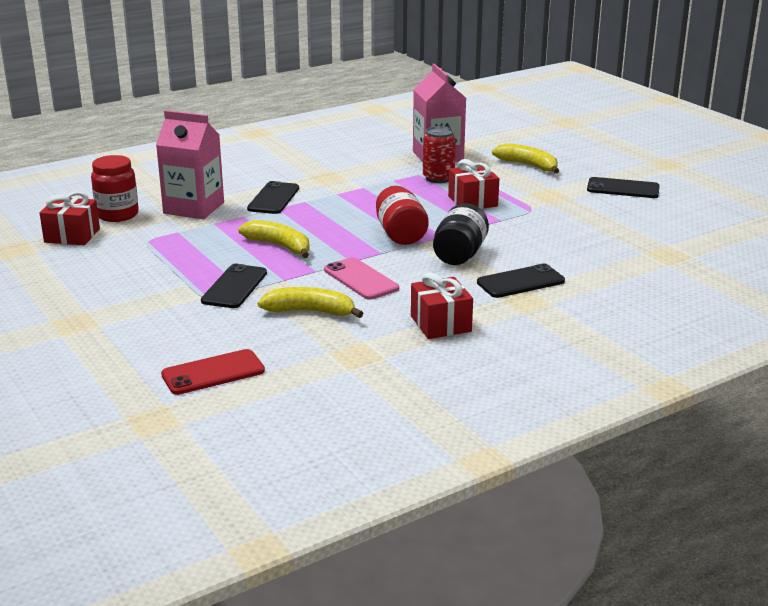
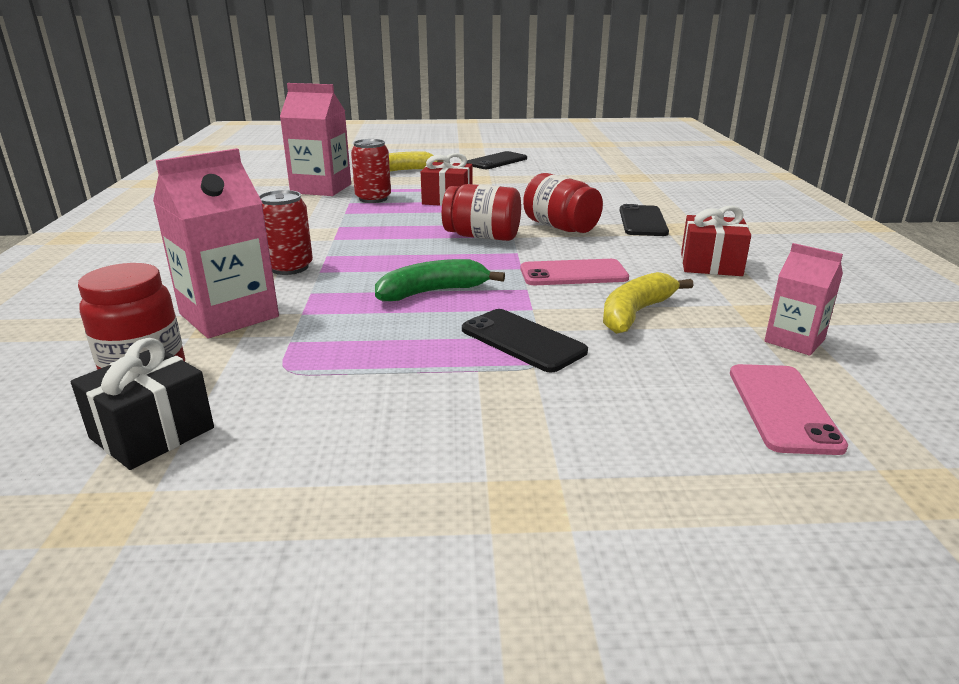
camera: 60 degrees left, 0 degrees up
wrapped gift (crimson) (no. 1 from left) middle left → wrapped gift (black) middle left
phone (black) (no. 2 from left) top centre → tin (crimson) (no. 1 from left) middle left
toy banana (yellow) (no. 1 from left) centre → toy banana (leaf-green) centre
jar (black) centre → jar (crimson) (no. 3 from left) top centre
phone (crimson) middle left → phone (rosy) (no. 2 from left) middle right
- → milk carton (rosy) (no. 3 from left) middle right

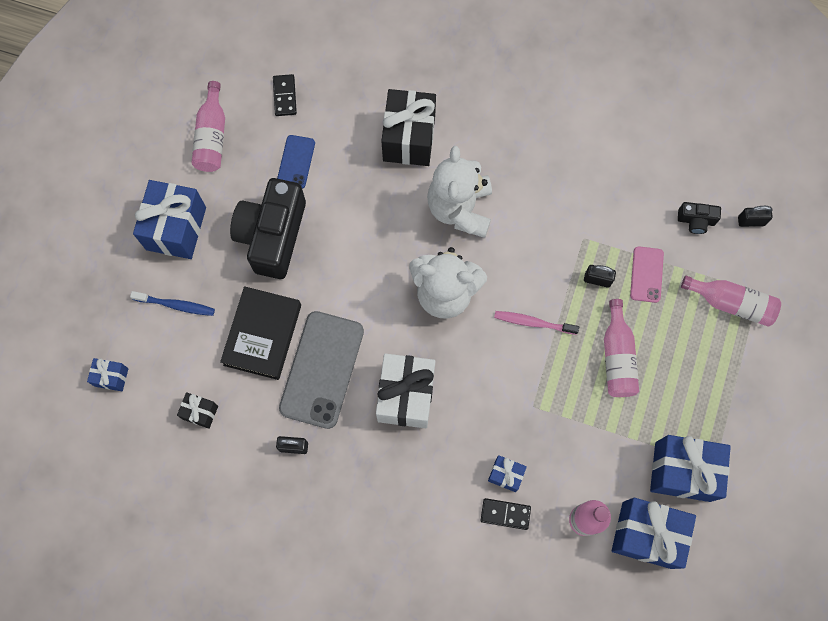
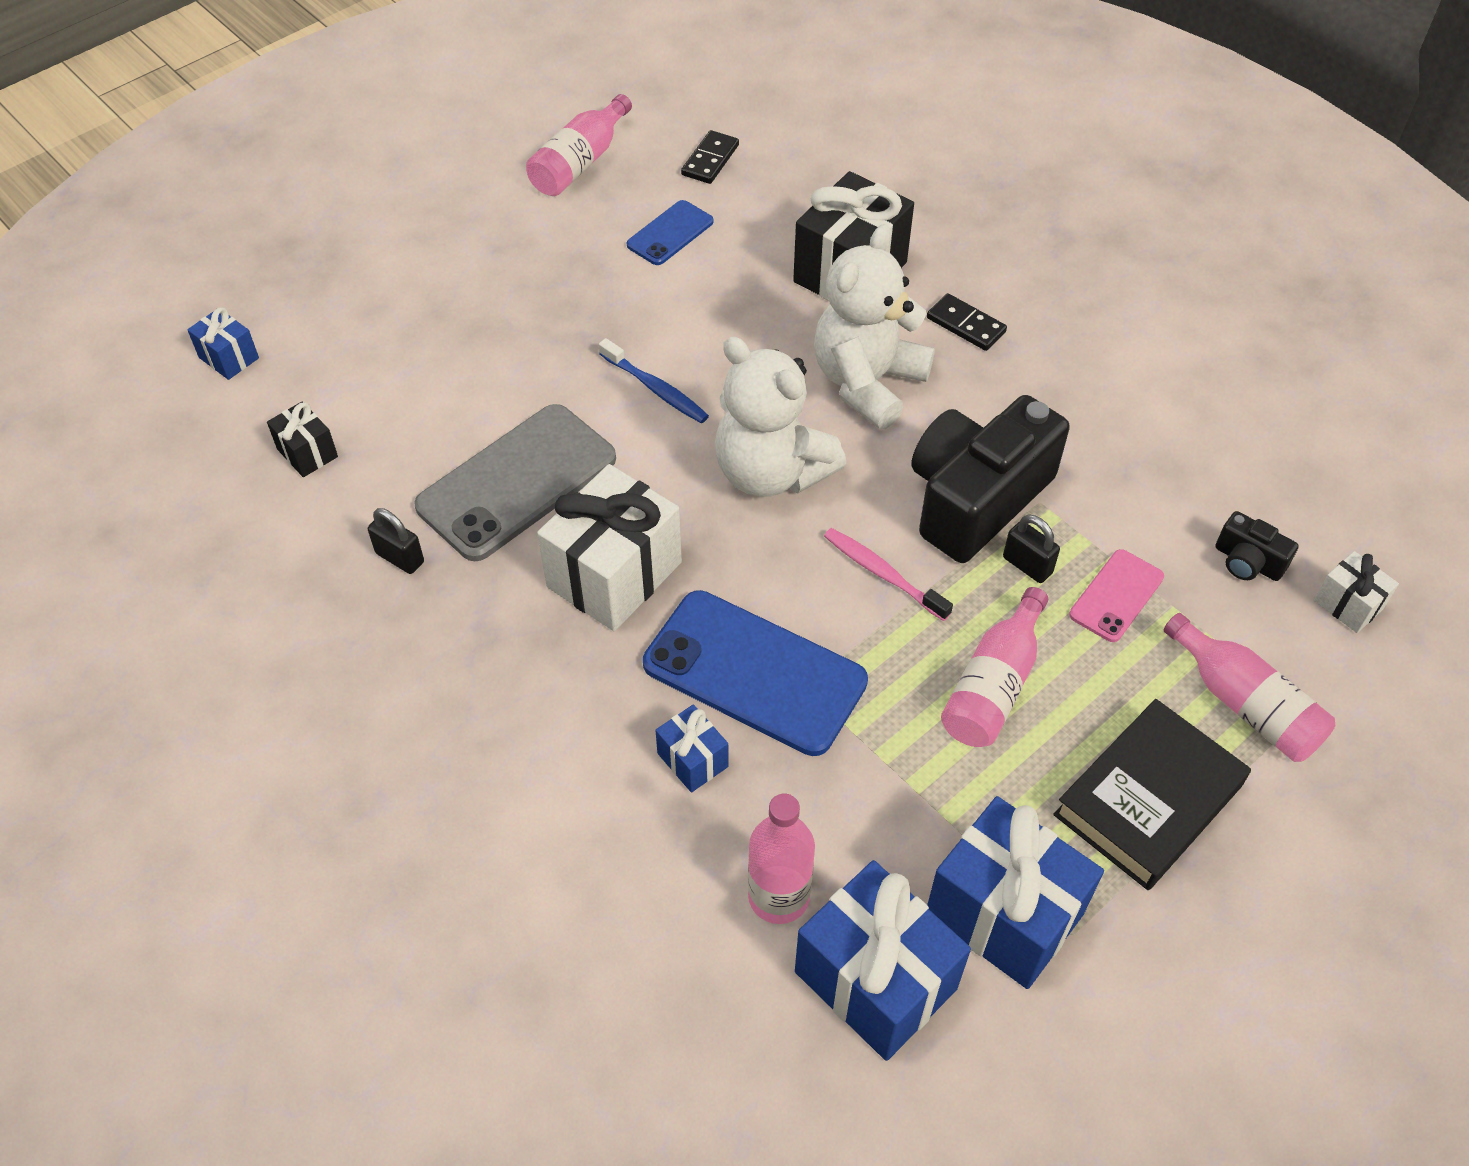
camera: 30 degrees right, 20 degrees down
tooth brush (cobalt) middle left → tooth brush (cobalt) top centre, shifted
- → phone (cobalt) (no. 2 from left) centre
camera (black) (no. 1 from left) middle left → camera (black) (no. 1 from left) middle right, shifted
domino piece (black) (no. 2 from left) bottom centre → domino piece (black) (no. 2 from left) top centre, shifted
book (black) middle left → book (black) bottom right, shifted
lock (black) (no. 3 from left) middle right → wrapped gift (snow-white) (no. 2 from left) middle right
wrapped gift (cobalt) (no. 2 from left) middle left → -

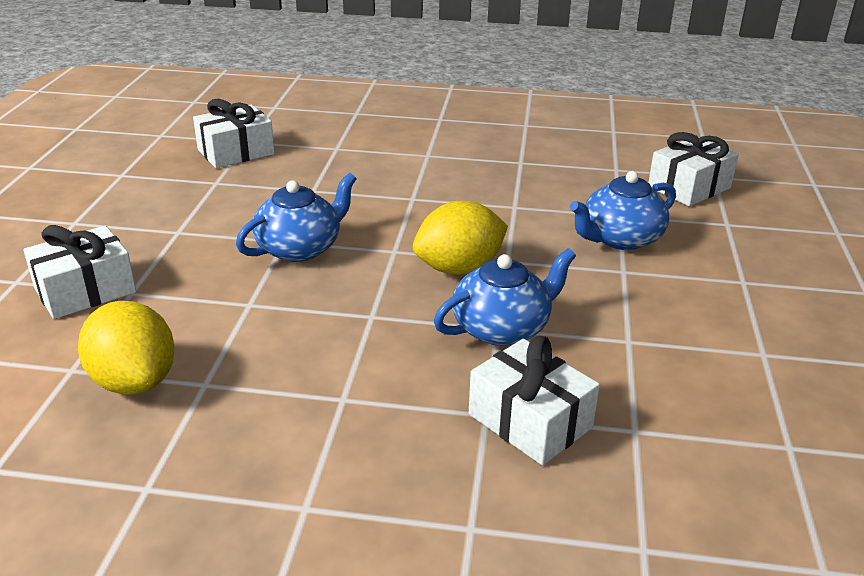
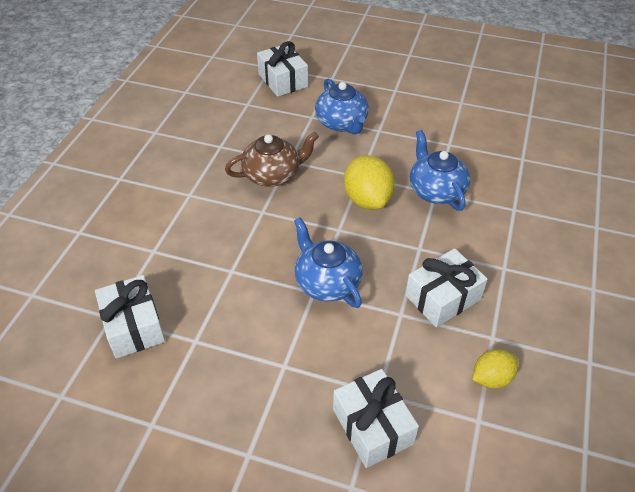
camera: 80 degrees left, 15 degrees up
- → tea pot (russet) top centre
wrapped gift (snow-white) (no. 3 from left in the first image) bottom centre → wrapped gift (snow-white) (no. 4 from left) middle right, shifted
toy lemon (yellow) (no. 1 from left in the first image) middle left → toy lemon (yellow) (no. 2 from left) bottom right, x0.61

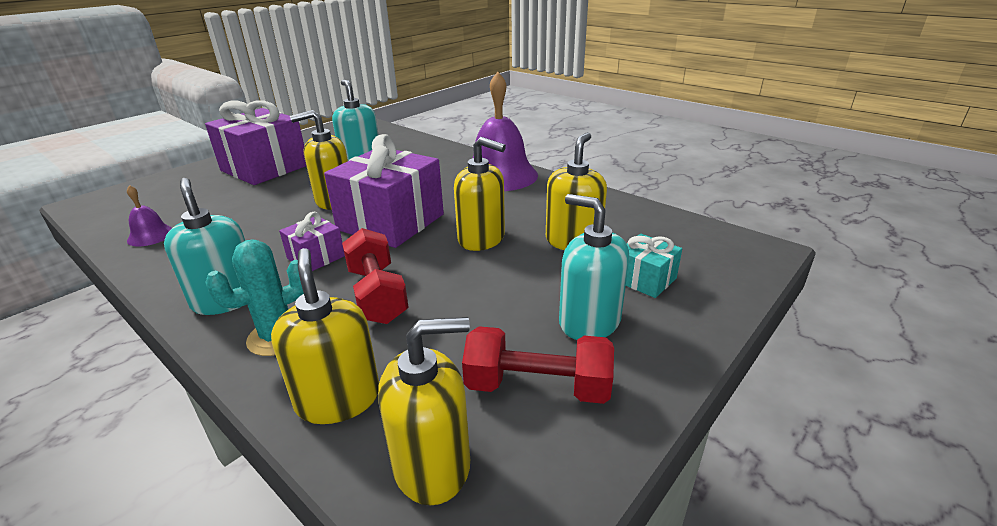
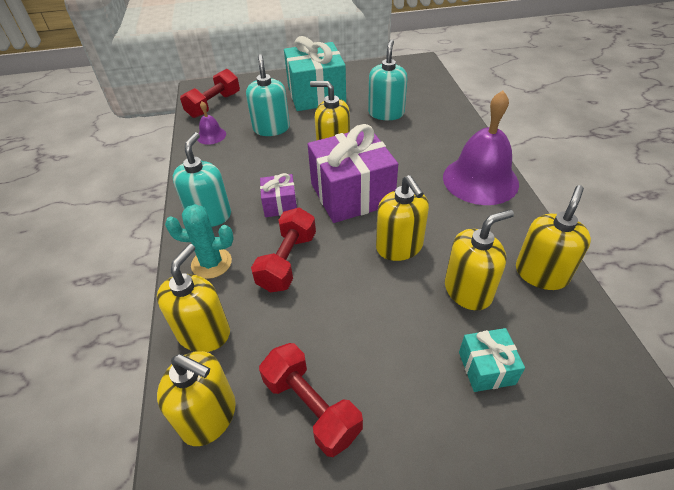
camera: 40 degrees right, 15 degrees up
- → free weight (crimson) (no. 1 from left) top left
pump bottle (turquoise) (no. 3 from left in the first image) centre → pump bottle (turquoise) (no. 2 from left) top centre, shifted
wrapped gift (royal purple) (no. 1 from left) top left → wrapped gift (turquoise) (no. 1 from left) top centre
- → pump bottle (yellow) (no. 6 from left) middle right

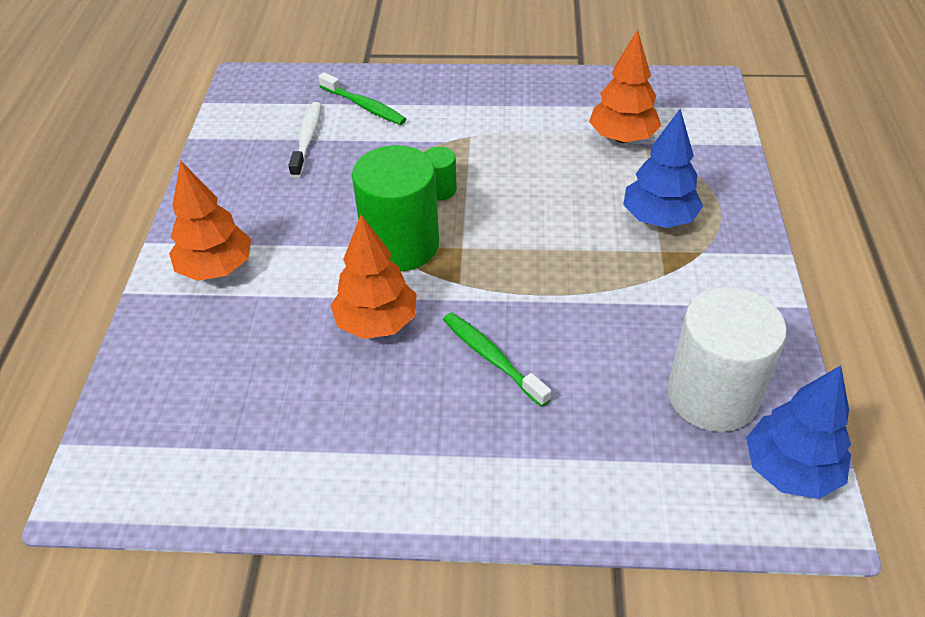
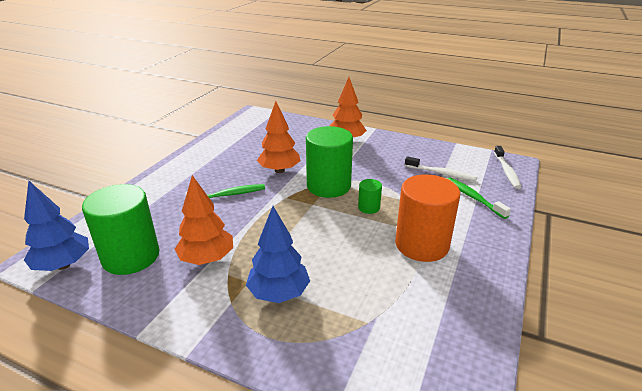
camera: 110 degrees right, 15 degrees down
cylinder (snow-white) middle right → cylinder (leaf-green) (no. 1 from left) middle left
tree (orange-coloured) (no. 3 from left in the first image) top right → tree (orange-coloured) (no. 1 from left) middle left, shifted
- → cylinder (orange-coloured) centre
tooth brush (leaf-green) (no. 1 from left in the first image) top centre → tooth brush (leaf-green) (no. 2 from left) middle right, 90 degrees clockwise
- → tooth brush (snow-white) (no. 2 from left) middle right

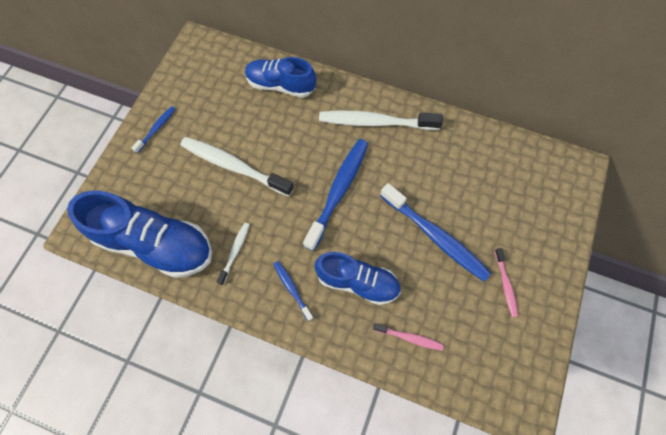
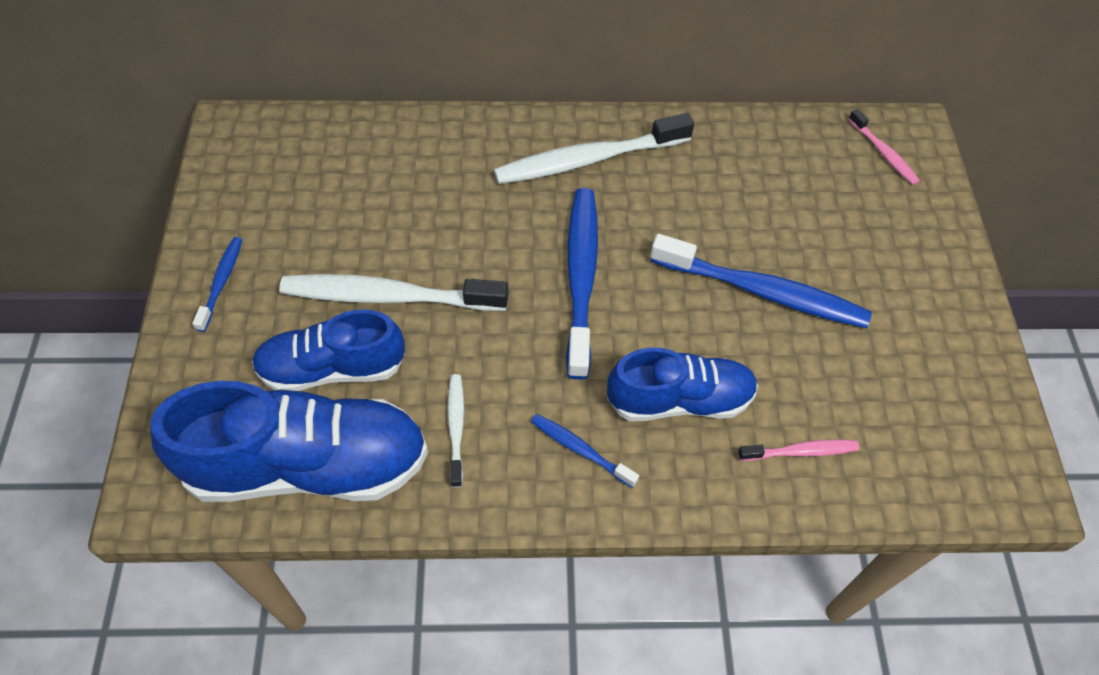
camera: 25 degrees left, 10 degrees down
lace-up shoe (cobalt) (no. 2 from left) top centre → lace-up shoe (cobalt) (no. 2 from left) middle left, shifted
tooth brush (rosy) (no. 2 from left) middle right → tooth brush (rosy) (no. 2 from left) top right, shifted

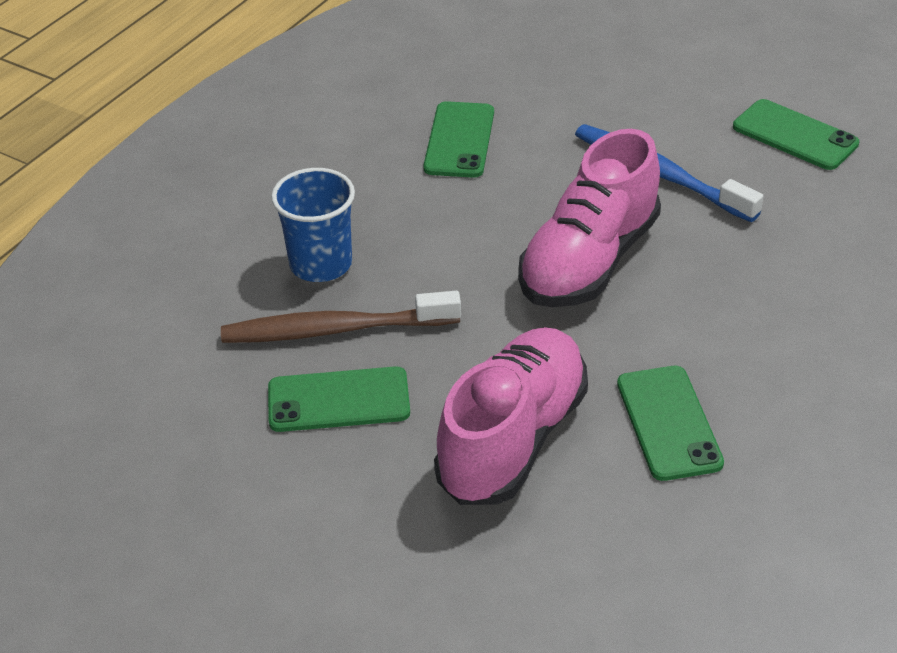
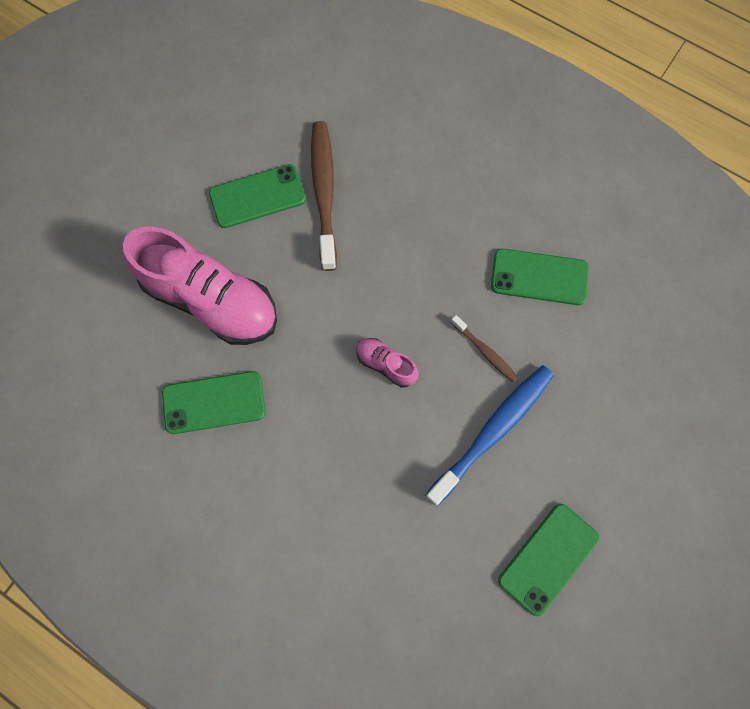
camera: 90 degrees right, 30 degrees up
phone (leaf-green) (no. 1 from left in the first image) centre → phone (leaf-green) (no. 2 from left) top centre, 75 degrees clockwise
lace-up shoe (rosy) (no. 2 from left) centre, x0.44
- → tooth brush (russet) (no. 2 from left) centre
cup (cobalt) centre → -

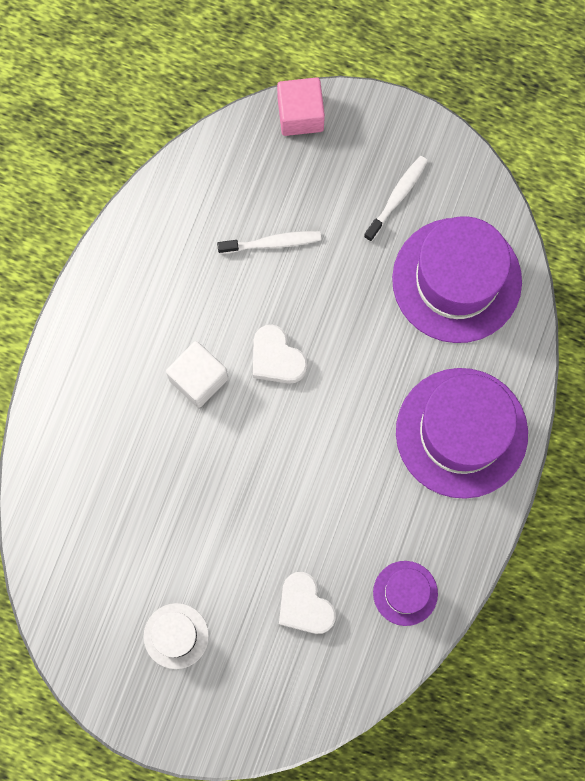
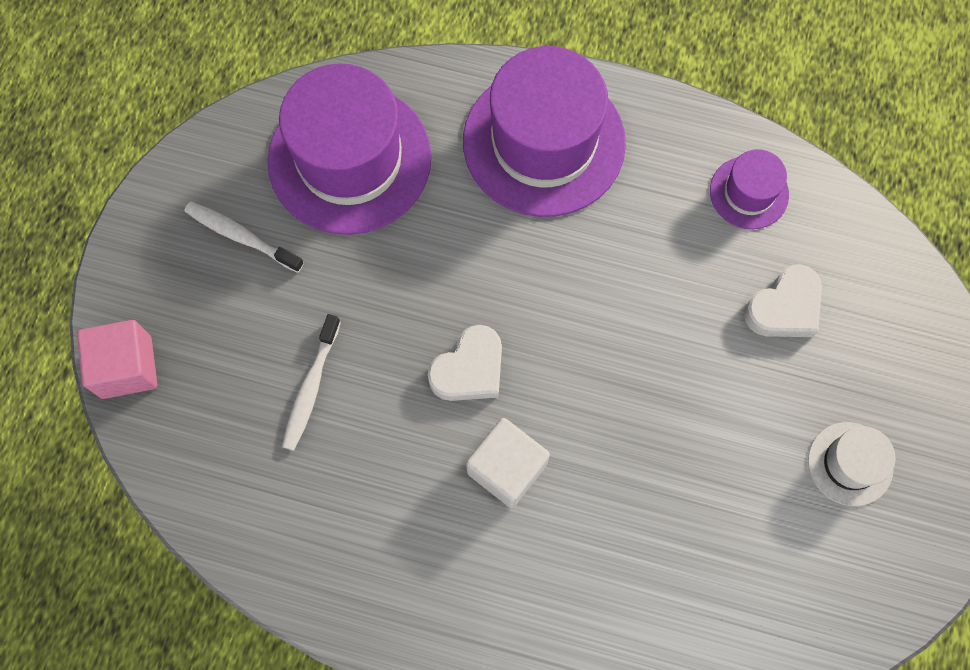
camera: 95 degrees left, 5 degrees down
tooth brush (snow-white) (no. 1 from left in the first image) top centre → tooth brush (snow-white) (no. 2 from left) middle left, 150 degrees counterclockwise

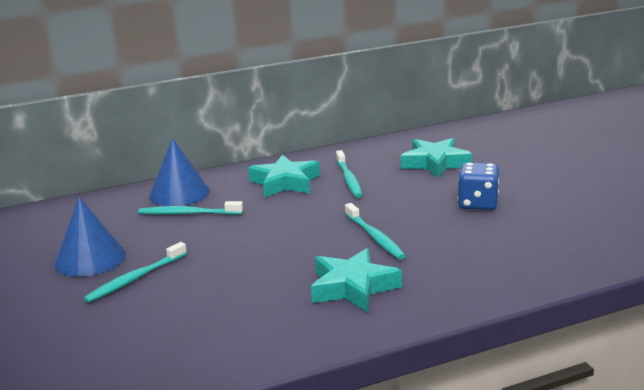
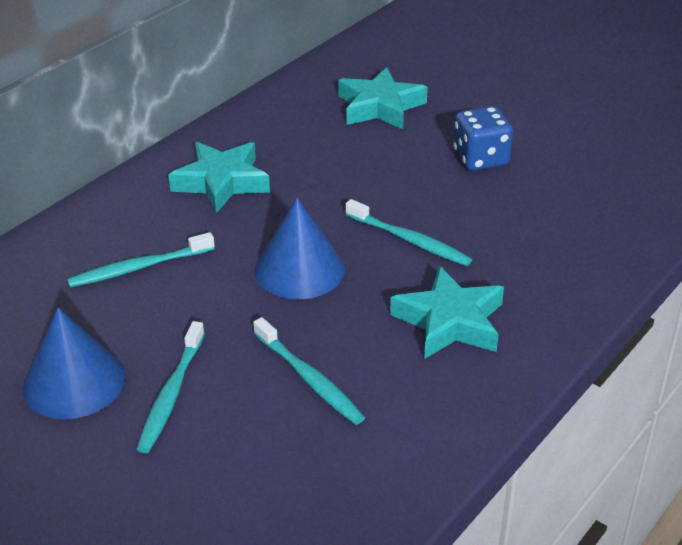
camera: 30 degrees left, 15 degrees up
tooth brush (turquoise) (no. 3 from left) centre → tooth brush (turquoise) (no. 3 from left) bottom centre, shifted
cone shape (cobalt) (no. 2 from left) middle left → cone shape (cobalt) (no. 2 from left) centre, shifted

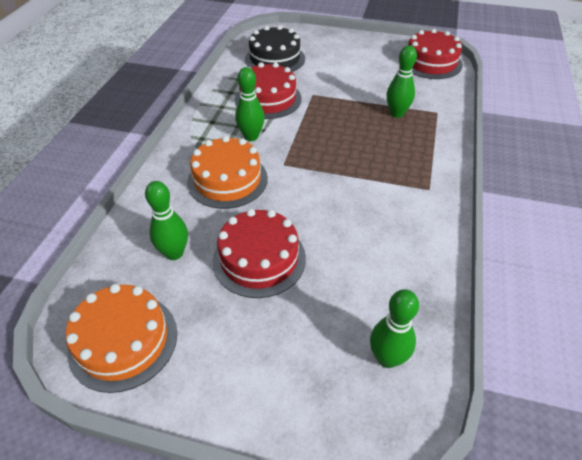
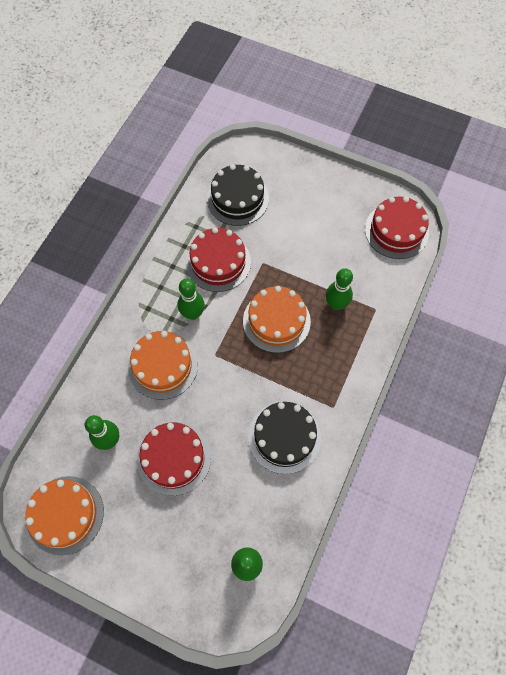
camera: 10 degrees right, 20 degrees up
- → cake (orange-coloured) (no. 3 from left) centre
- → cake (black) (no. 2 from left) centre

